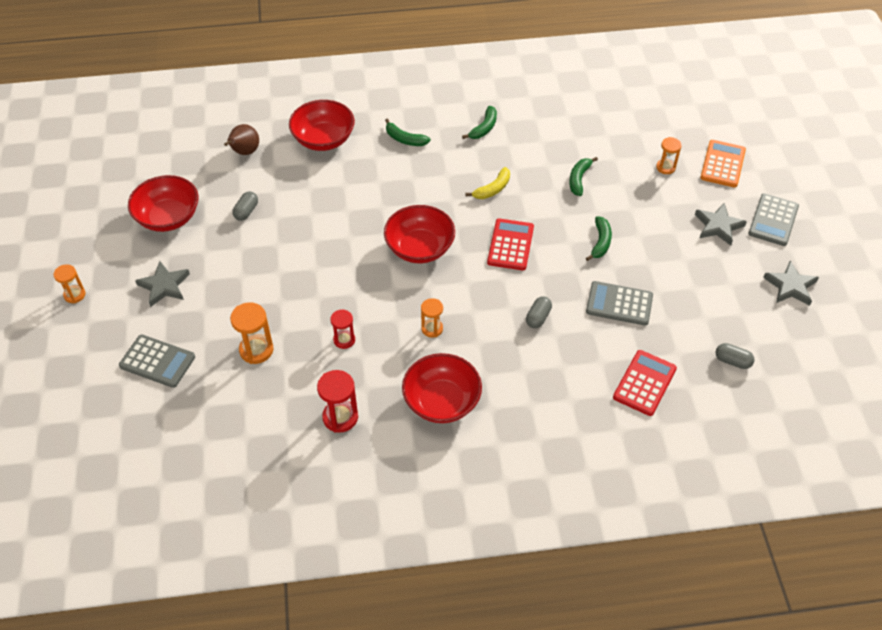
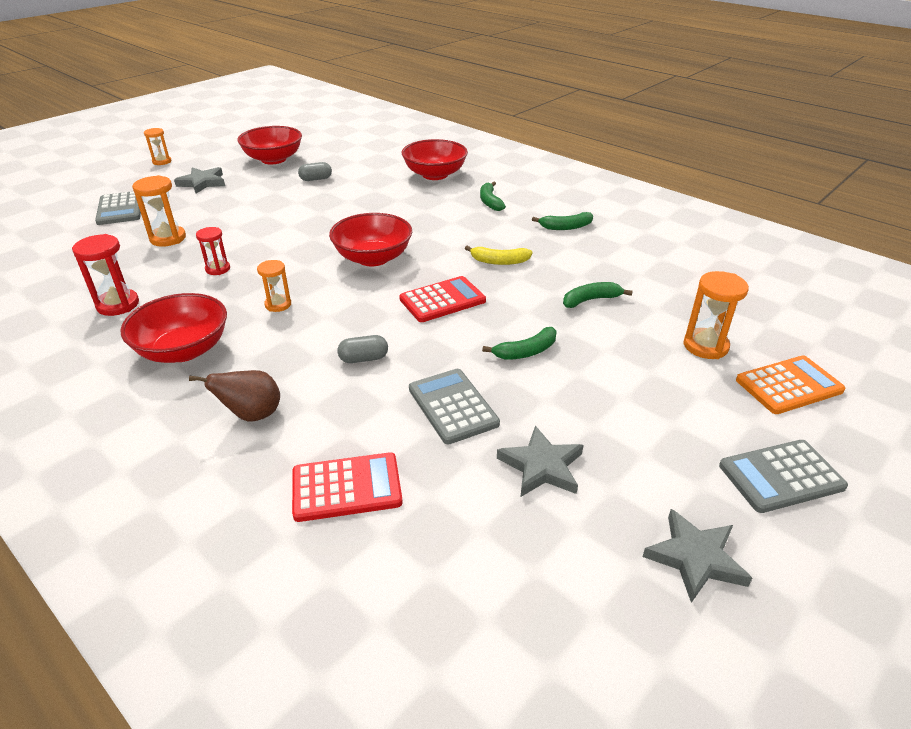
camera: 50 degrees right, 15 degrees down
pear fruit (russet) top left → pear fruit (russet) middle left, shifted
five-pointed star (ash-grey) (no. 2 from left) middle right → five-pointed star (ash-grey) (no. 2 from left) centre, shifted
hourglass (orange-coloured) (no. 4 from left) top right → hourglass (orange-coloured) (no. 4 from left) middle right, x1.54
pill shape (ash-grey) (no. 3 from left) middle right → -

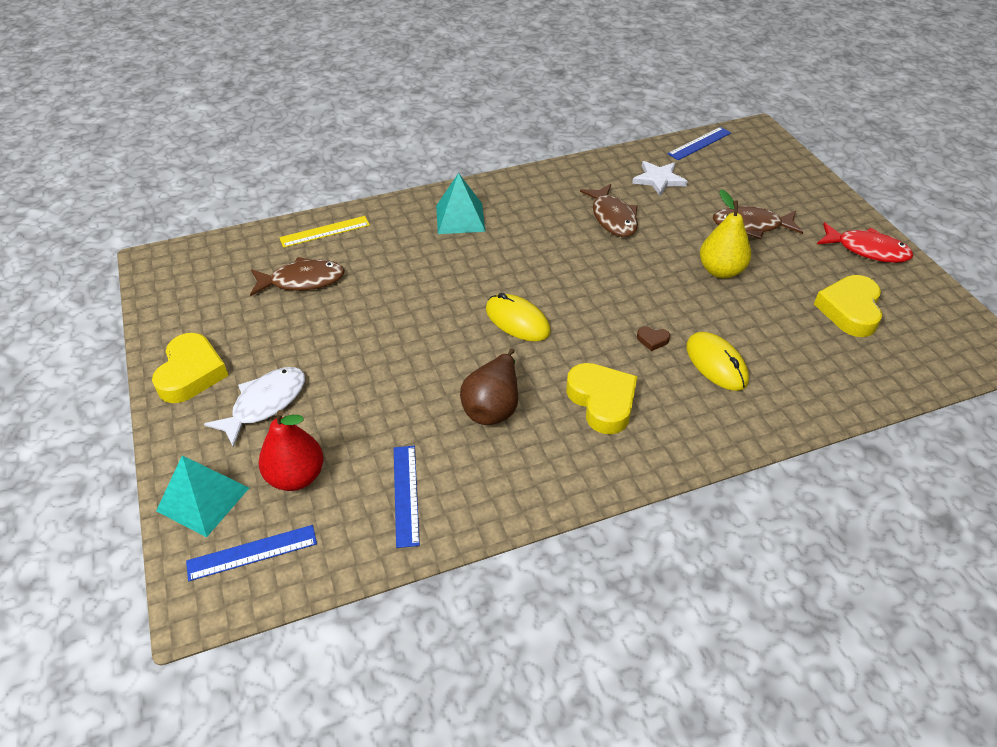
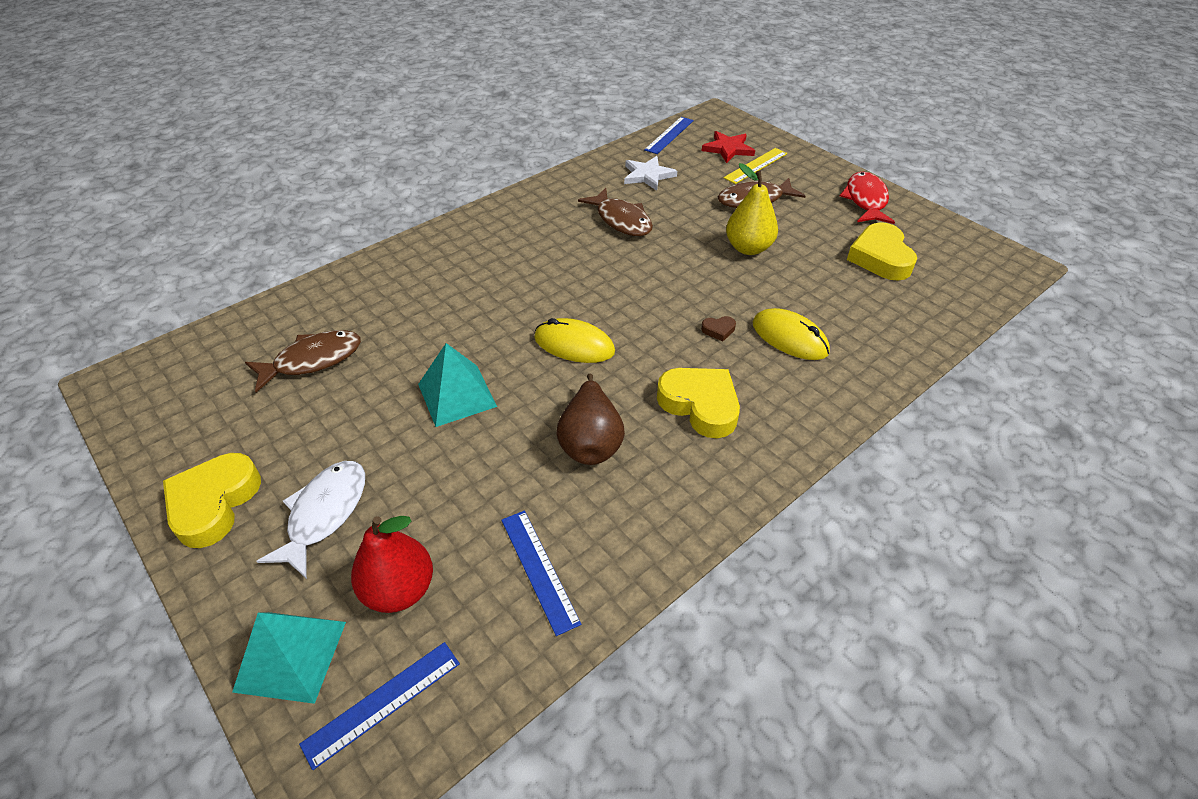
camera: 20 degrees left, 0 degrees up
heart shape (yellow) (no. 1 from left) middle left, 150 degrees counterclockwise
pyramid (turquoise) (no. 2 from left) top centre → pyramid (turquoise) (no. 2 from left) centre, shifted
- → five-pointed star (crimson) top centre
straightedge (yellow) top left → straightedge (yellow) top centre, shifted
fish (crimson) top right, 90 degrees counterclockwise

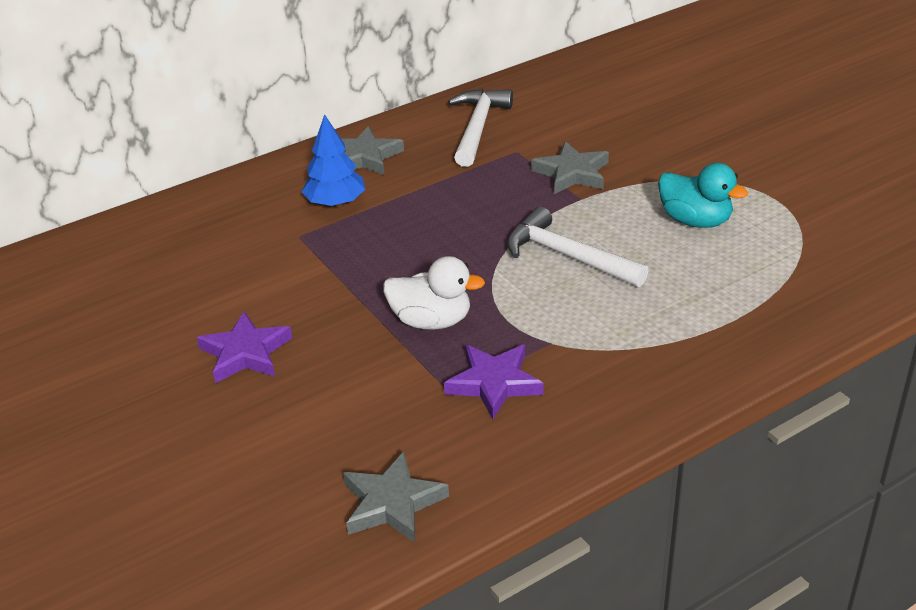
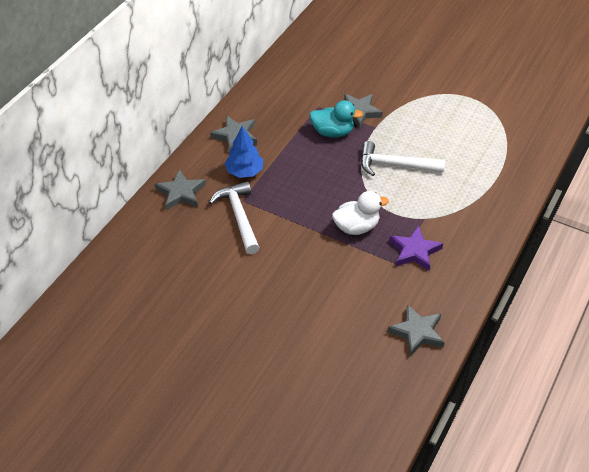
camera: 30 degrees left, 10 degrees up
- → five-pointed star (ash-grey) (no. 1 from left) middle left
carpenter's hammer (snow-white) (no. 1 from left) top centre → carpenter's hammer (snow-white) (no. 1 from left) centre, shifted
rubber duck (turquoise) top right → rubber duck (turquoise) top centre, shifted
five-pointed star (royal purple) (no. 1 from left) middle left → -

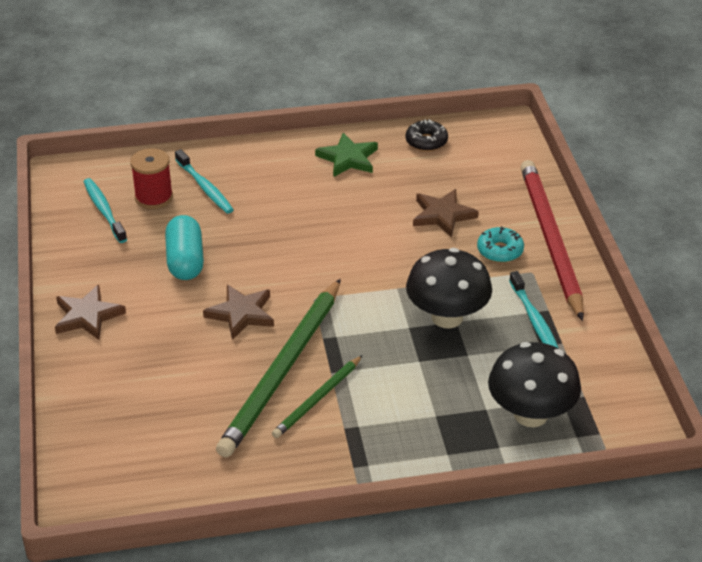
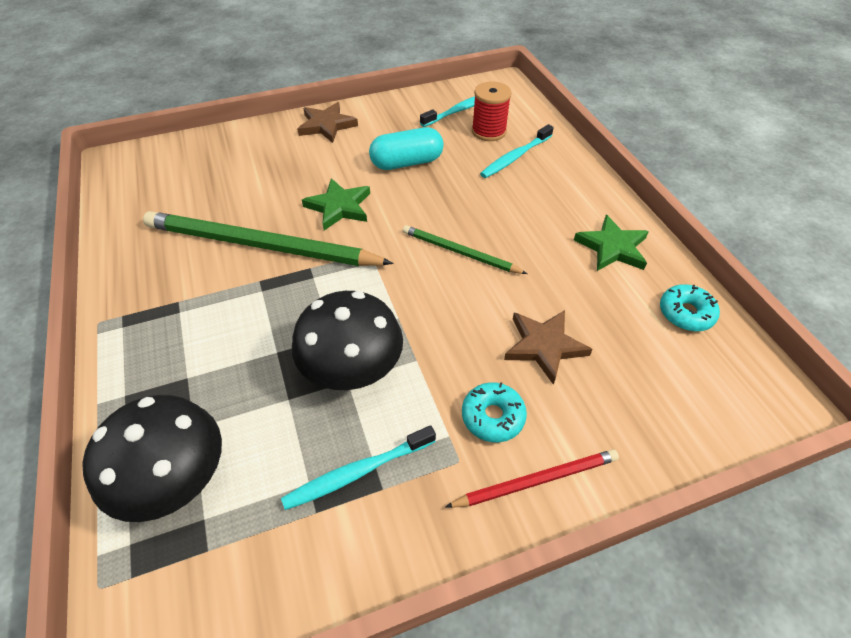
camera: 80 degrees right, 10 degrees up
five-pointed star (russet) (no. 2 from left) centre → five-pointed star (leaf-green) (no. 1 from left) top centre
wooden pencil (leaf-green) (no. 2 from left) bottom centre → wooden pencil (leaf-green) (no. 2 from left) centre, shifted
wooden pencil (crimson) middle right → wooden pencil (crimson) bottom centre, x0.51
doughnut (black) top centre → doughnut (turquoise) (no. 2 from left) middle right

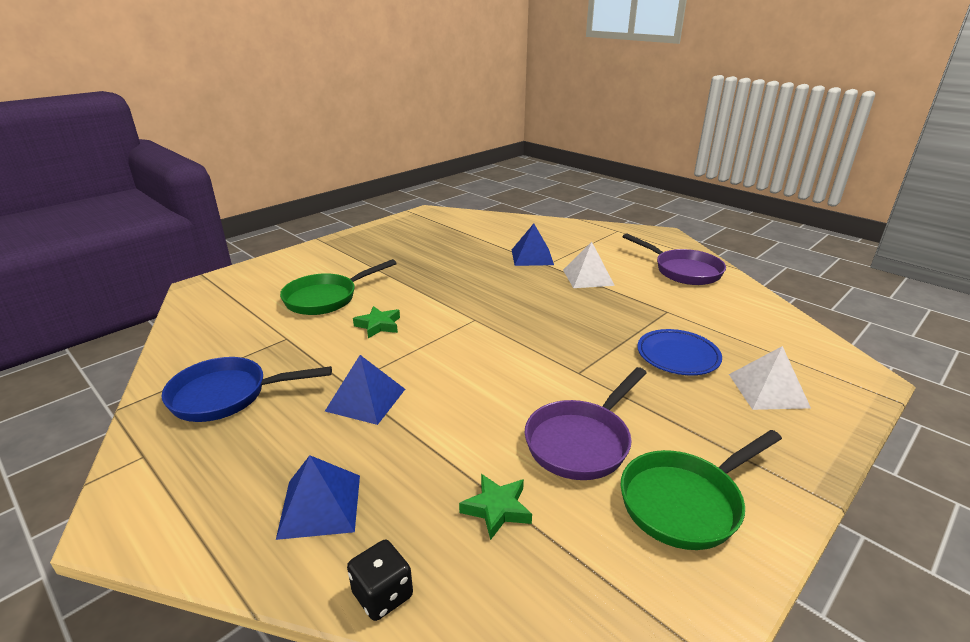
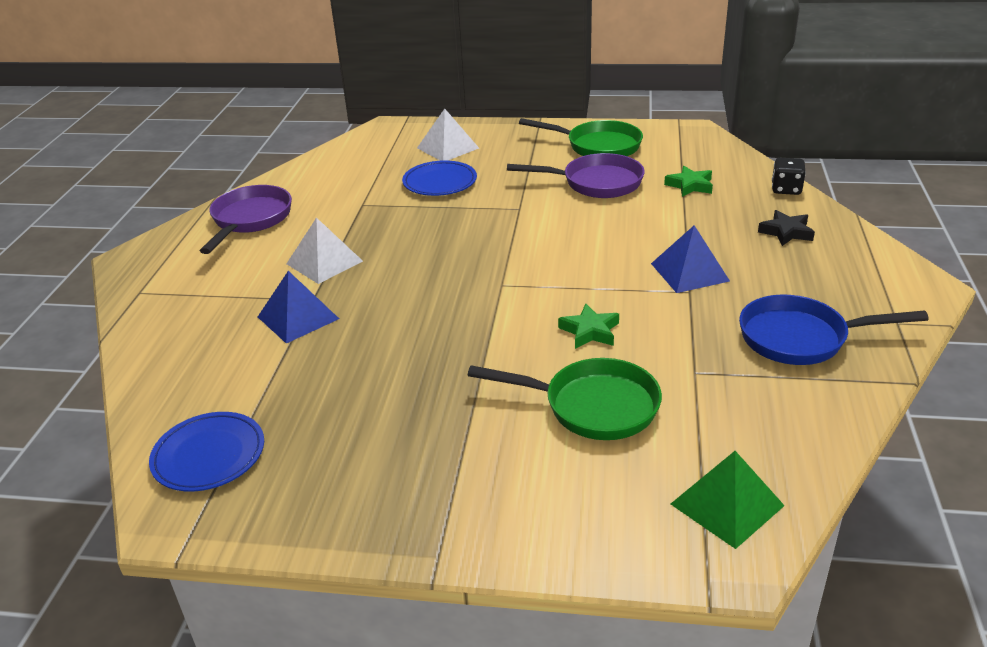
camera: 125 degrees left, 5 degrees up
- → dinner plate (cobalt) (no. 1 from left) bottom left
- → pyramid (leaf-green) bottom right
pan (cobalt) middle left → pan (cobalt) middle right, 135 degrees clockwise
pyramid (cobalt) (no. 1 from left) bottom left → five-pointed star (black) middle right

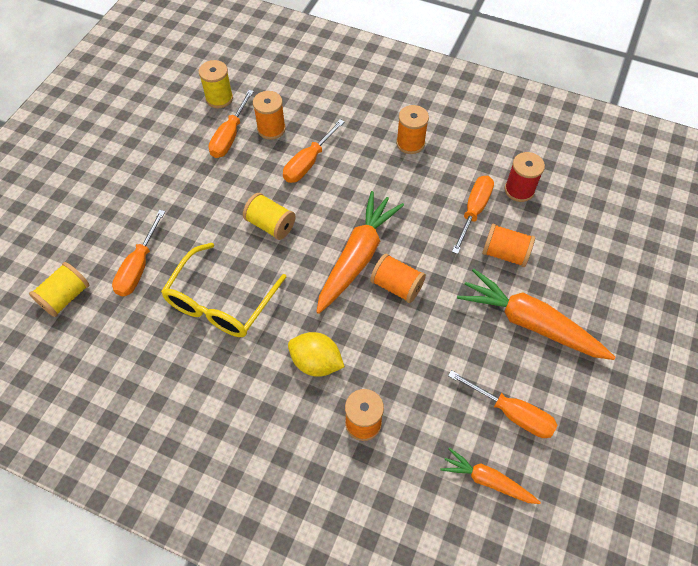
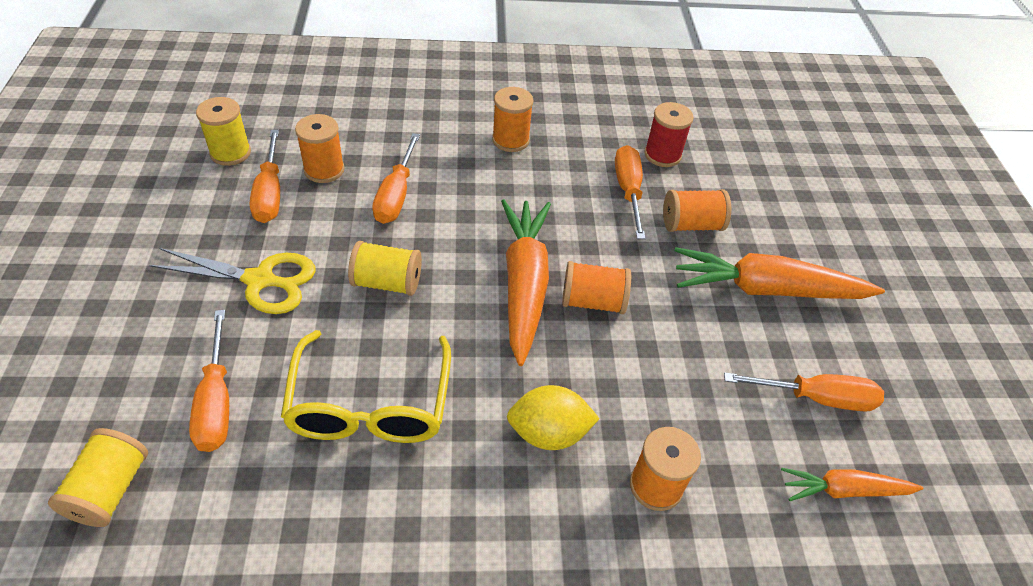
camera: 30 degrees left, 10 degrees down
- → scissors (yellow) middle left

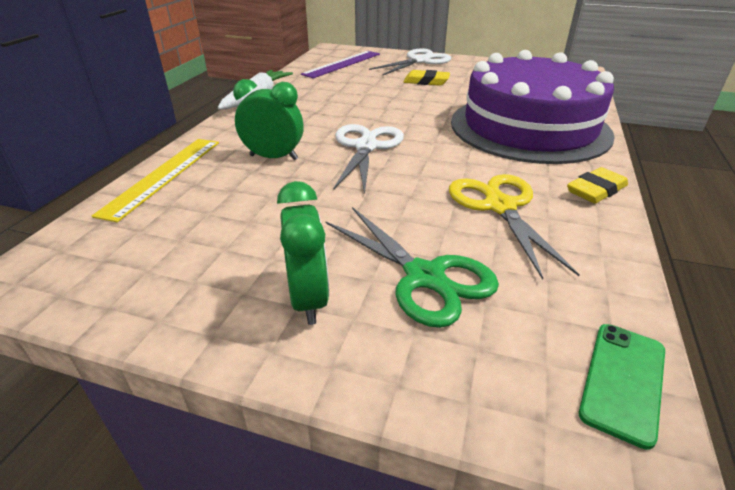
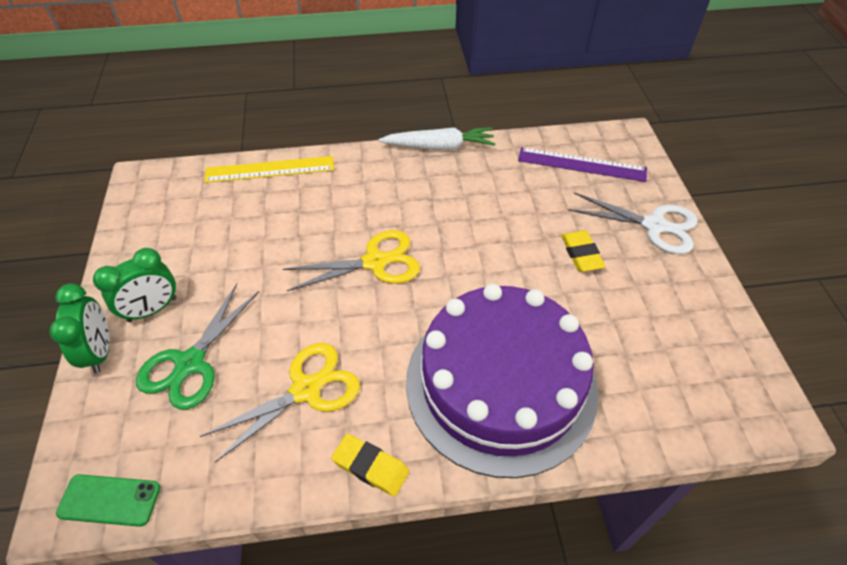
camera: 65 degrees right, 15 degrees up
bedside clock (leaf-green) (no. 1 from left) top centre → bedside clock (leaf-green) (no. 1 from left) middle left, shifted
scissors (snow-white) (no. 1 from left) top centre → scissors (yellow) (no. 2 from left) centre

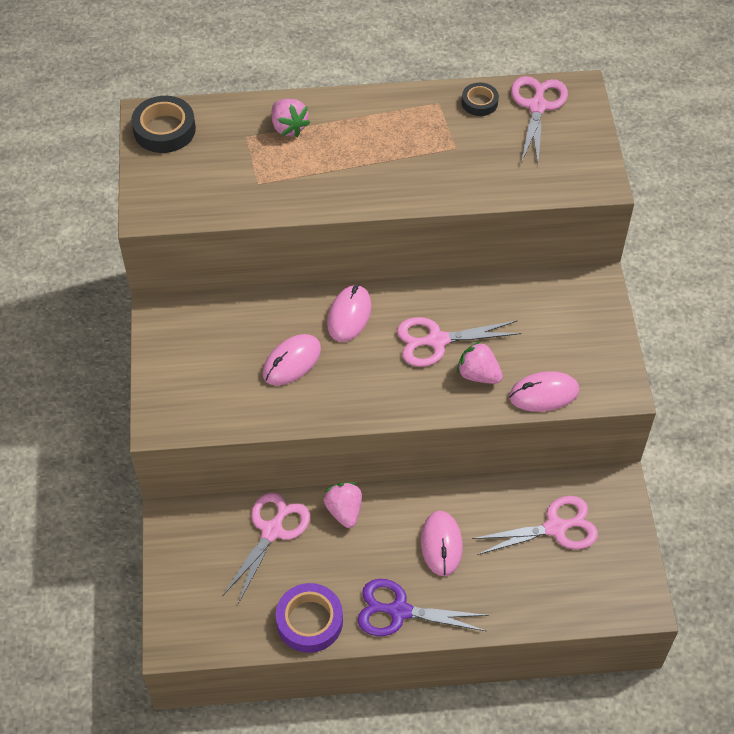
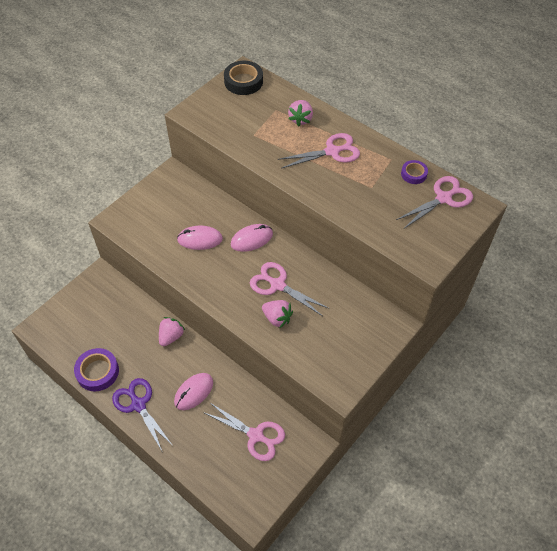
camera: 45 degrees right, 0 degrees up
strawberry (rosy) (no. 3 from left in the first image) centre → strawberry (rosy) (no. 2 from left) centre, 135 degrees clockwise
scissors (rosy) (no. 1 from left in the first image) bottom centre → scissors (rosy) (no. 3 from left) top centre, shifted
sticky tape (black) (no. 2 from left) top centre → sticky tape (royal purple) (no. 2 from left) top right
computer mouse (rosy) (no. 4 from left) middle right → -

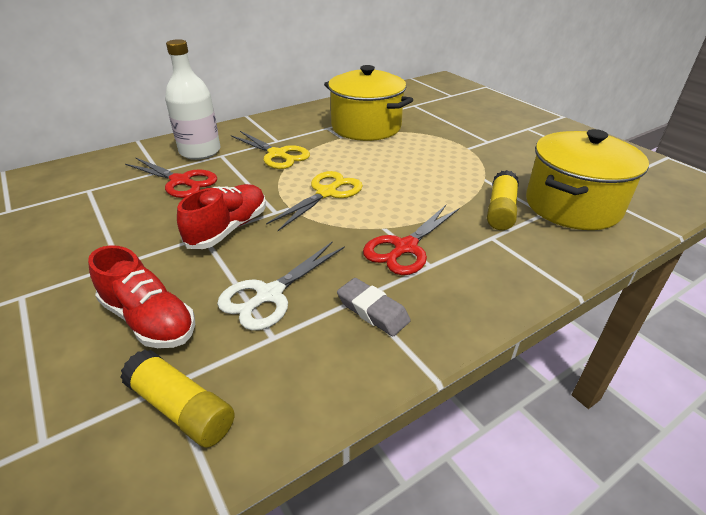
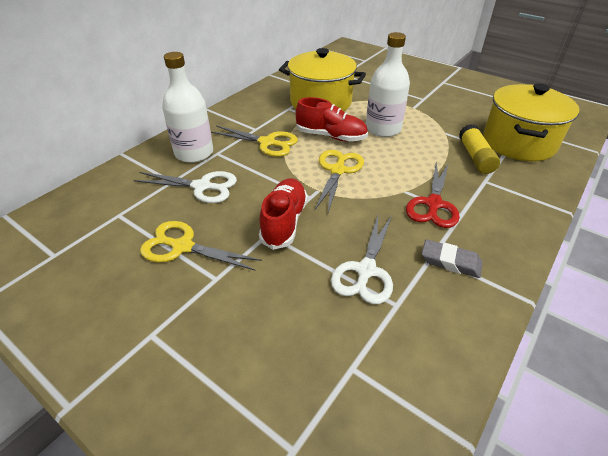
camera: 20 degrees left, 5 degrees up
scissors (crimson) (no. 1 from left) middle left → scissors (snow-white) (no. 1 from left) middle left
- → scissors (yellow) (no. 1 from left) middle left
lace-up shoe (crimson) (no. 1 from left in the first image) middle left → lace-up shoe (crimson) (no. 2 from left) top centre, shifted
- → flask (snow-white) (no. 2 from left) top centre
stick of glue (yellow) (no. 1 from left) bottom left → -

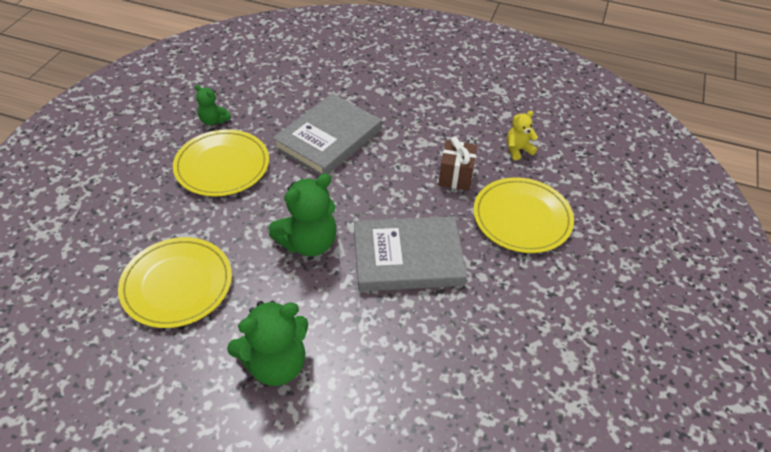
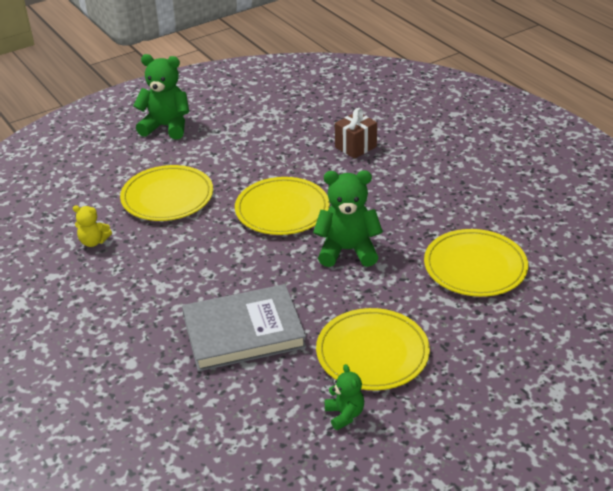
camera: 140 degrees left, 10 degrees down
teddy (leaf-green) (no. 2 from left in the first image) bottom centre → teddy (leaf-green) (no. 1 from left) top left, shifted
book (ash-grey) (no. 2 from left) centre → dinner plate (yellow) (no. 2 from left) centre
wrapped gift (russet) centre → wrapped gift (russet) top centre, shifted

